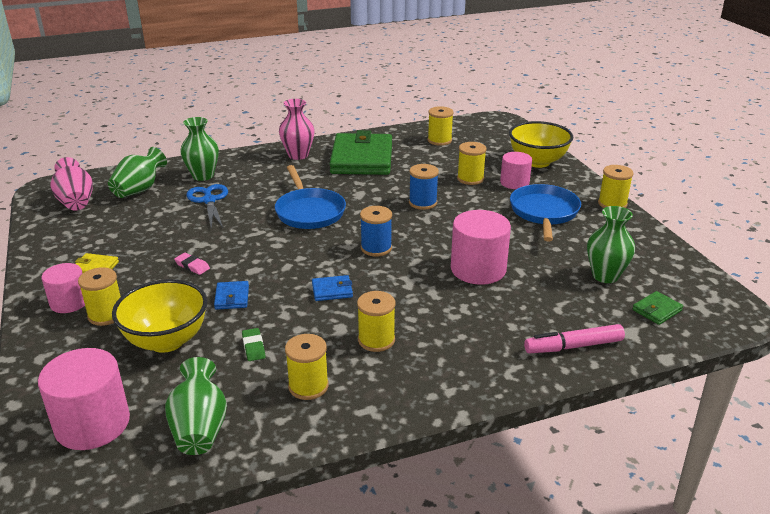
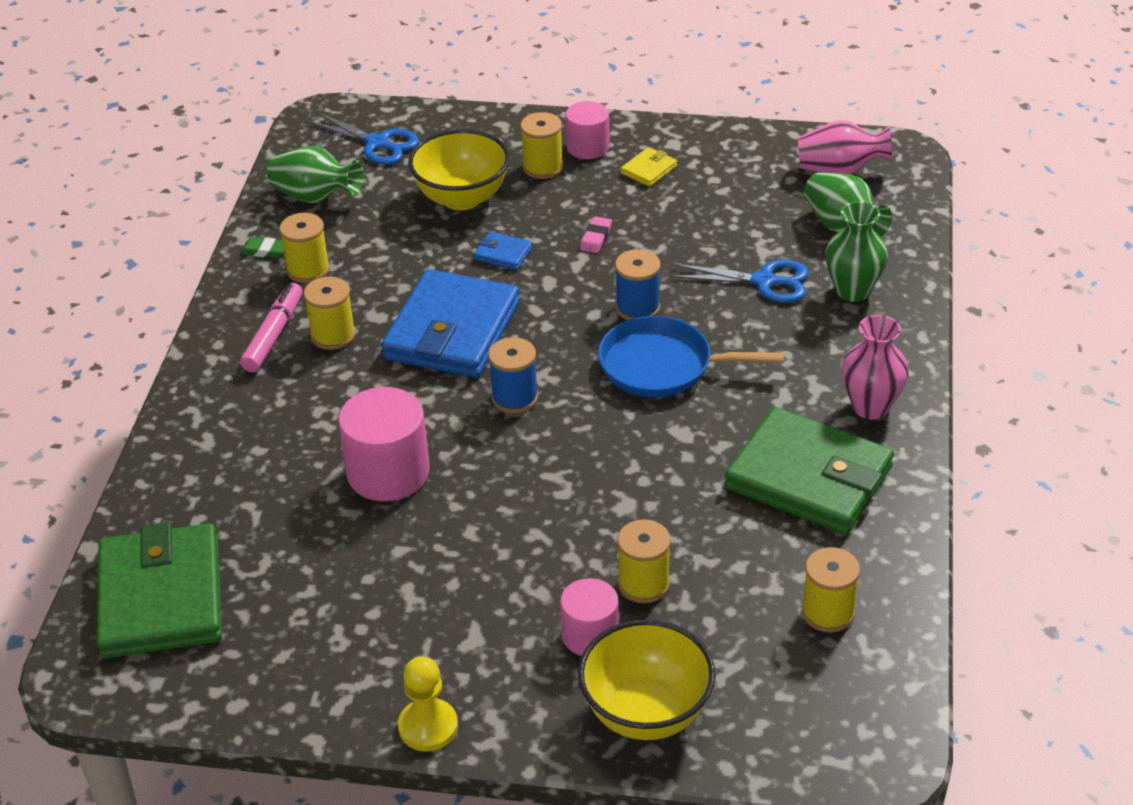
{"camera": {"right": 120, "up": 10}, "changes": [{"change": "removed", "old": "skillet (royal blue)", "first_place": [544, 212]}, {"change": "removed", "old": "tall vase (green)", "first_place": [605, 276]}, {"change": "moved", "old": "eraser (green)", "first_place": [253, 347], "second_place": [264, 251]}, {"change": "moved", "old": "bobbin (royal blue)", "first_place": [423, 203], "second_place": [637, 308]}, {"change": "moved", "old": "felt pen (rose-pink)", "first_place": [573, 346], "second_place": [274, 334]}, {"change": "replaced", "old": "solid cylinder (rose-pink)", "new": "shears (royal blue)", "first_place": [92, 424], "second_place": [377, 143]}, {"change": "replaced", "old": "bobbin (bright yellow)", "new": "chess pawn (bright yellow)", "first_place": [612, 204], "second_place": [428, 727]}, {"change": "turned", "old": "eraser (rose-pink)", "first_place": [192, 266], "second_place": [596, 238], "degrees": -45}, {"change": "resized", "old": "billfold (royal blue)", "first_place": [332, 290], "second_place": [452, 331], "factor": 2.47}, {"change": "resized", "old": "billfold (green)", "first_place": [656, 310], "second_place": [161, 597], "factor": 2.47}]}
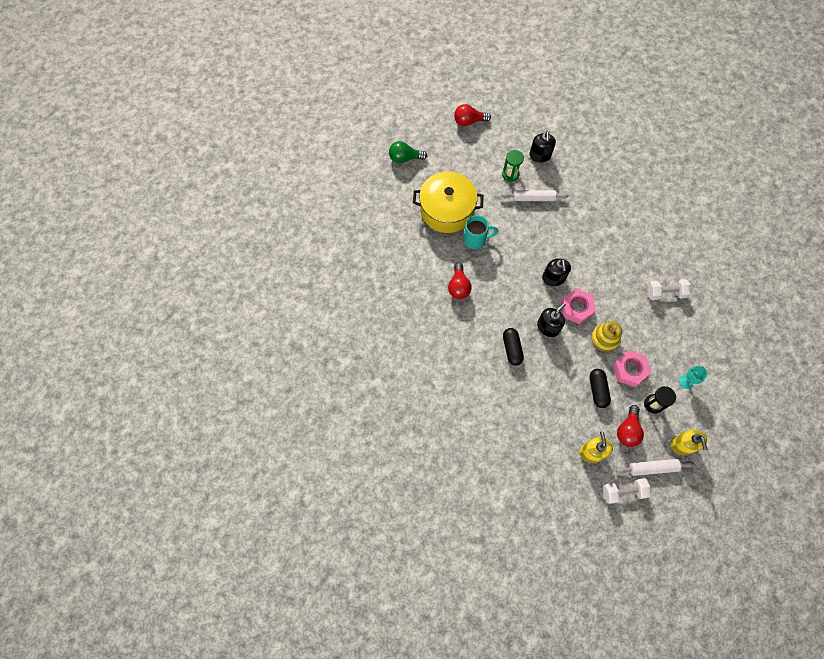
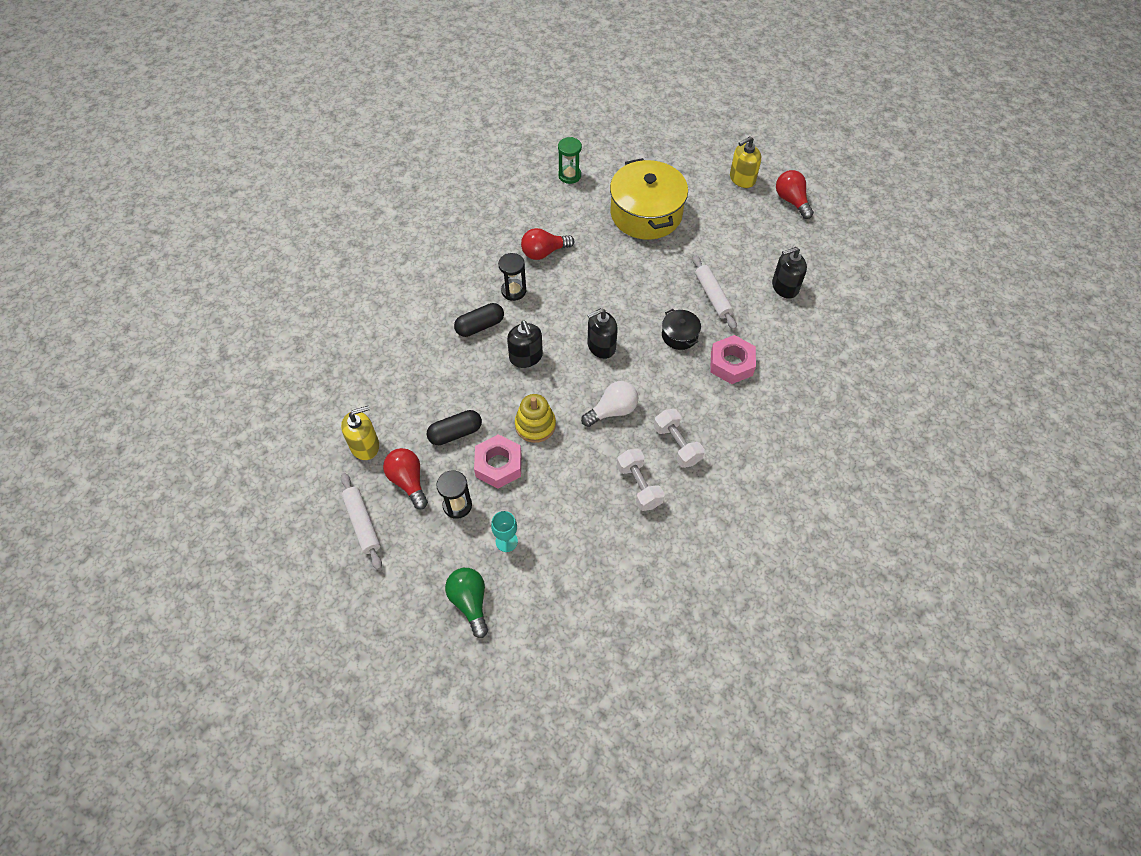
{"camera": {"right": 70, "up": -10}, "changes": [{"change": "removed", "old": "tea mug (aqua)", "first_place": [475, 239]}, {"change": "added", "new": "hourglass (jet-black)", "second_place": [513, 291]}, {"change": "added", "new": "light bulb (white)", "second_place": [612, 411]}, {"change": "added", "new": "pot (jet-black)", "second_place": [679, 335]}, {"change": "moved", "old": "light bulb (green)", "first_place": [405, 158], "second_place": [470, 602]}, {"change": "moved", "old": "hourglass (green)", "first_place": [510, 174], "second_place": [569, 175]}, {"change": "moved", "old": "nut (rose-pink)", "first_place": [576, 308], "second_place": [731, 364]}, {"change": "moved", "old": "hand weight (white)", "first_place": [623, 492], "second_place": [677, 445]}, {"change": "moved", "old": "soap pump (bright yellow)", "first_place": [682, 445], "second_place": [742, 179]}, {"change": "turned", "old": "soap pump (jet-black)", "first_place": [548, 327], "second_place": [526, 357], "degrees": 45}, {"change": "turned", "old": "light bulb (crimson)", "first_place": [627, 430], "second_place": [408, 481], "degrees": 60}]}
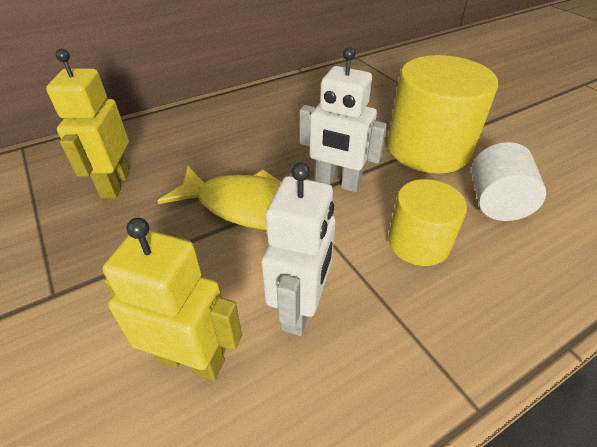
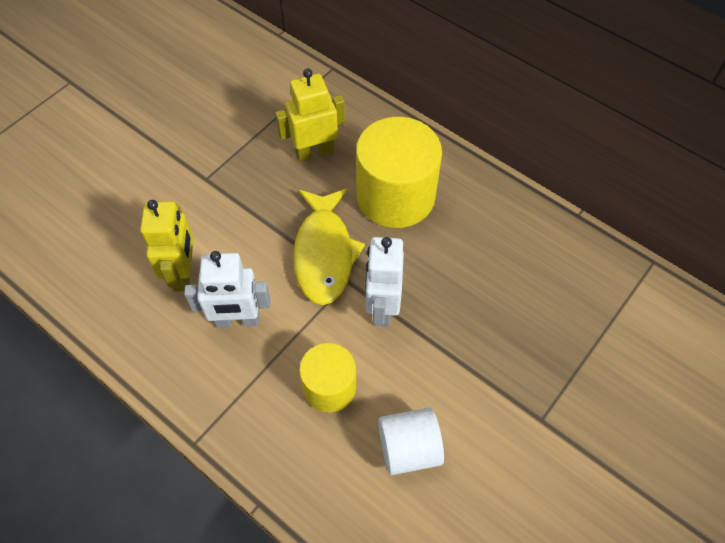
{"camera": {"right": 70, "up": 15}, "changes": [{"change": "moved", "old": "solid cylinder (bright yellow)", "first_place": [428, 149], "second_place": [395, 196]}]}
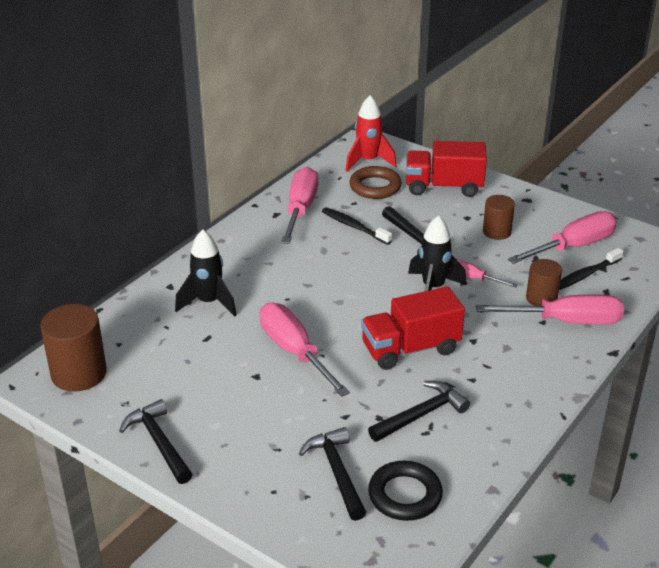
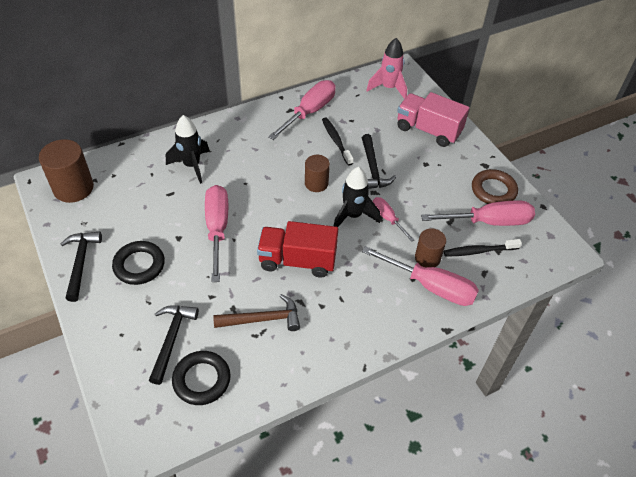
{"camera": {"right": 25, "up": 15}, "changes": [{"change": "added", "new": "hoop (jet-black)", "second_place": [139, 265]}, {"change": "moved", "old": "hoop (russet)", "first_place": [375, 187], "second_place": [493, 190]}, {"change": "moved", "old": "solid cylinder (russet)", "first_place": [497, 232], "second_place": [316, 183]}, {"change": "recoloured", "old": "toy rocket (crimson)", "new": "toy rocket (rose-pink)", "first_place": [368, 161], "second_place": [389, 88]}, {"change": "recoloured", "old": "claw hammer (jet-black)", "new": "claw hammer (russet)", "first_place": [421, 415], "second_place": [262, 319]}, {"change": "recoloured", "old": "toy truck (crimson)", "new": "toy truck (rose-pink)", "first_place": [443, 187], "second_place": [428, 130]}]}
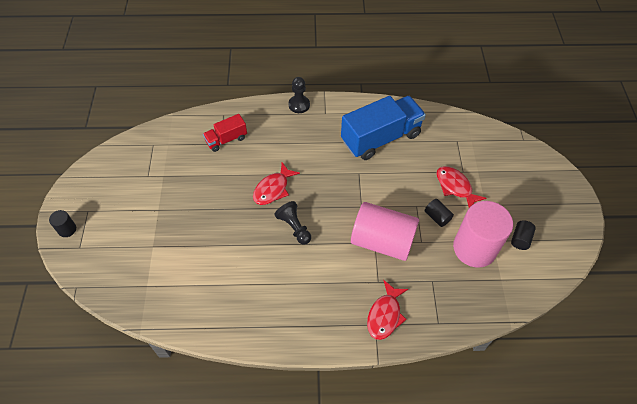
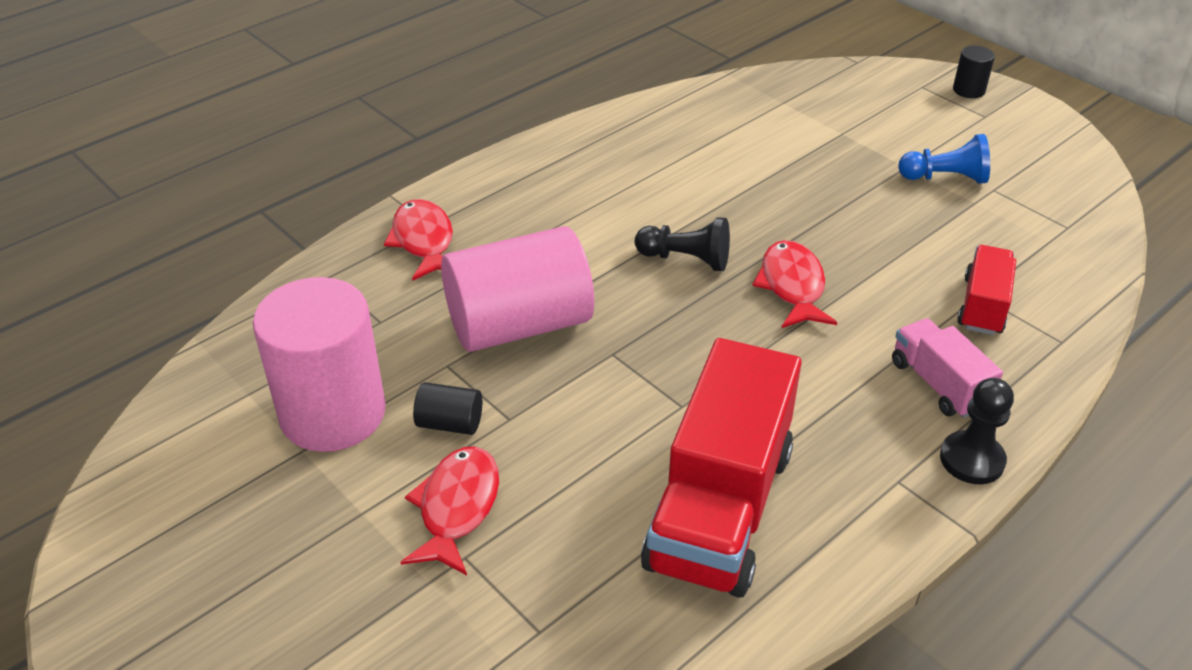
{"camera": {"right": 140, "up": -15}, "changes": [{"change": "removed", "old": "solid cylinder (jet-black)", "first_place": [520, 239]}, {"change": "added", "new": "toy truck (rose-pink)", "second_place": [938, 384]}, {"change": "added", "new": "chess pawn (royal blue)", "second_place": [945, 178]}, {"change": "recoloured", "old": "toy truck (royal blue)", "new": "toy truck (crimson)", "first_place": [380, 138], "second_place": [719, 508]}, {"change": "turned", "old": "toy fish (crimson)", "first_place": [455, 187], "second_place": [457, 508], "degrees": -90}]}
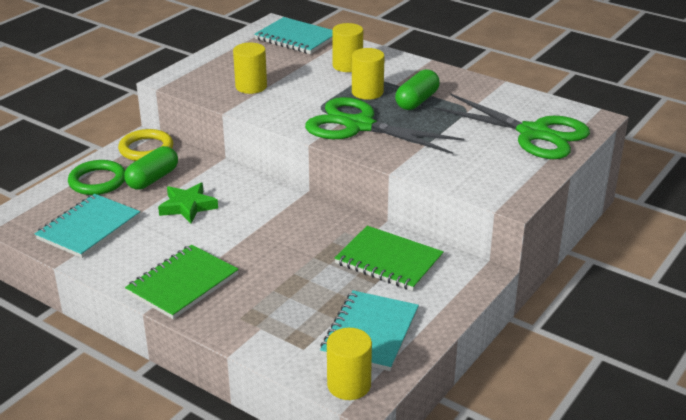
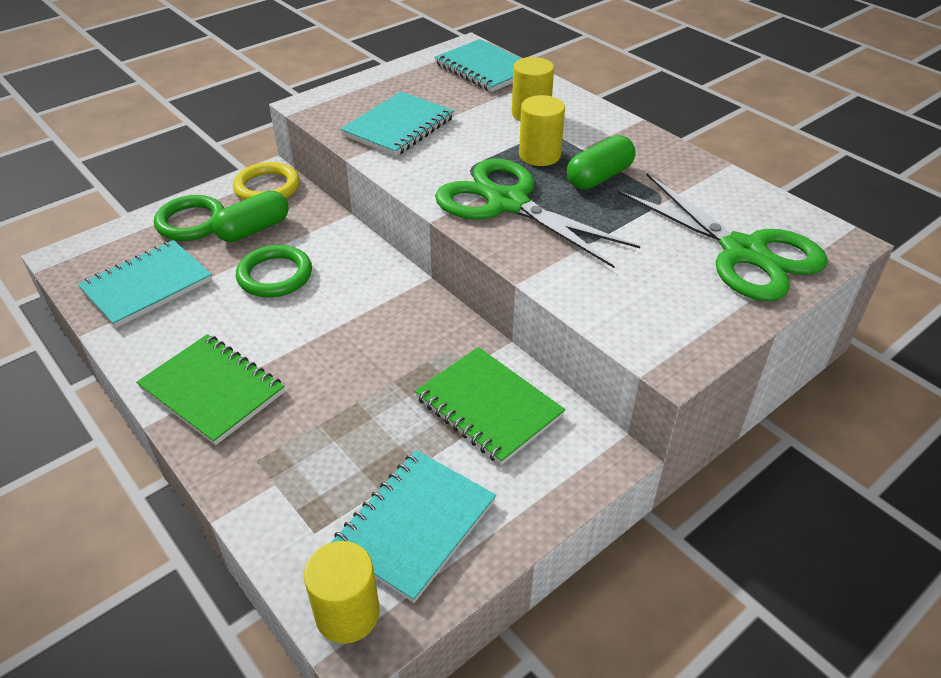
{"camera": {"right": 15, "up": 10}, "changes": [{"change": "replaced", "old": "star (green)", "new": "hoop (green)", "first_place": [188, 206], "second_place": [275, 275]}, {"change": "replaced", "old": "solid cylinder (bright yellow)", "new": "notepad (aqua)", "first_place": [251, 86], "second_place": [399, 127]}, {"change": "turned", "old": "notepad (green)", "first_place": [182, 284], "second_place": [212, 390], "degrees": 75}]}
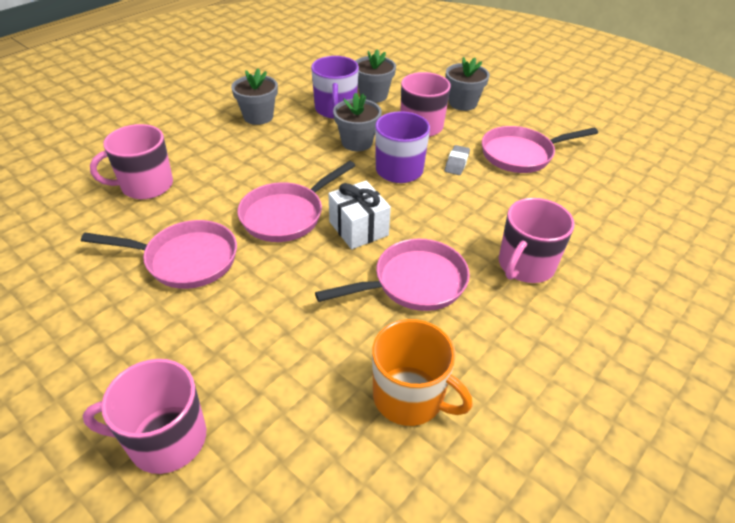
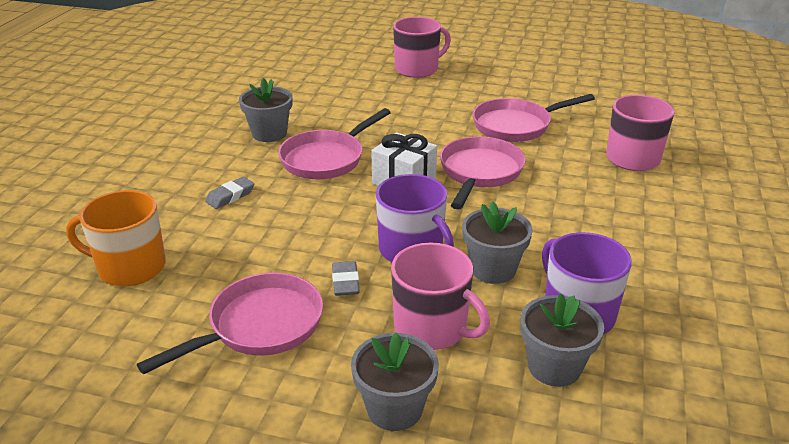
{"camera": {"right": 155, "up": -10}, "changes": [{"change": "moved", "old": "plant pot (grey)", "first_place": [258, 116], "second_place": [269, 133]}, {"change": "moved", "old": "tea mug (bright orange)", "first_place": [410, 397], "second_place": [130, 267]}, {"change": "replaced", "old": "tea mug (rose-pink)", "new": "eraser (grey)", "first_place": [525, 265], "second_place": [230, 196]}]}
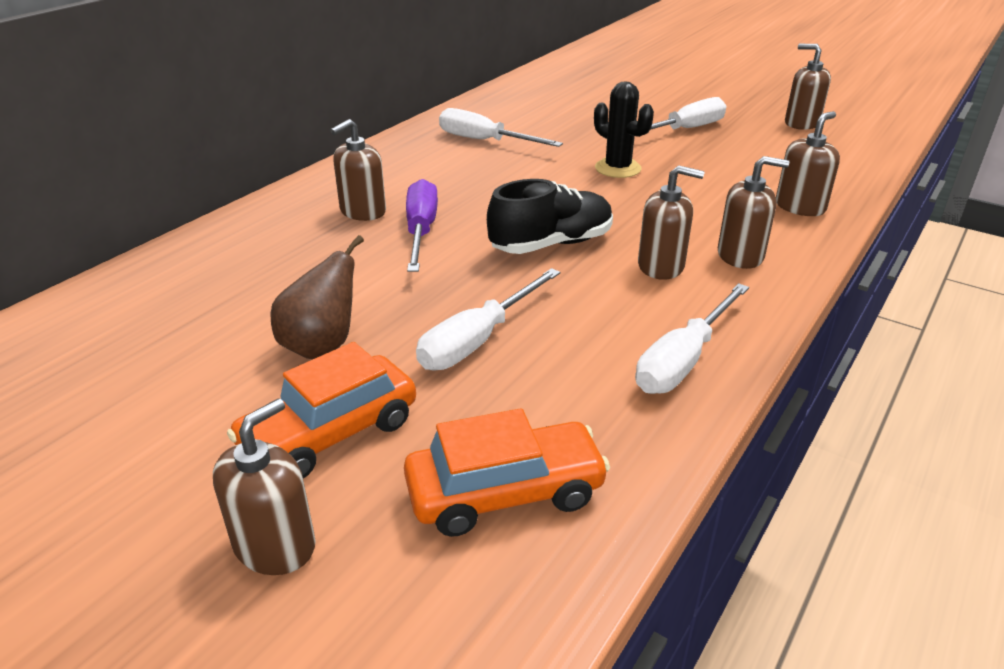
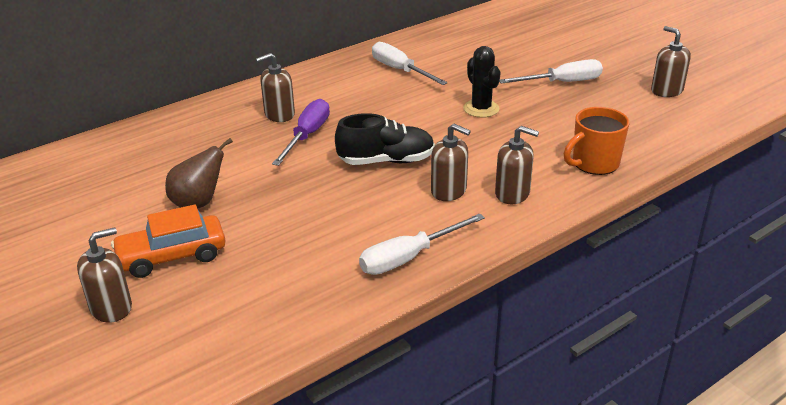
{"camera": {"right": 20, "up": 0}, "changes": [{"change": "removed", "old": "automobile (bright orange)", "first_place": [505, 492]}, {"change": "removed", "old": "screwdriver (white)", "first_place": [478, 340]}, {"change": "replaced", "old": "soap pump (russet)", "new": "tea mug (bright orange)", "first_place": [800, 207], "second_place": [594, 163]}]}
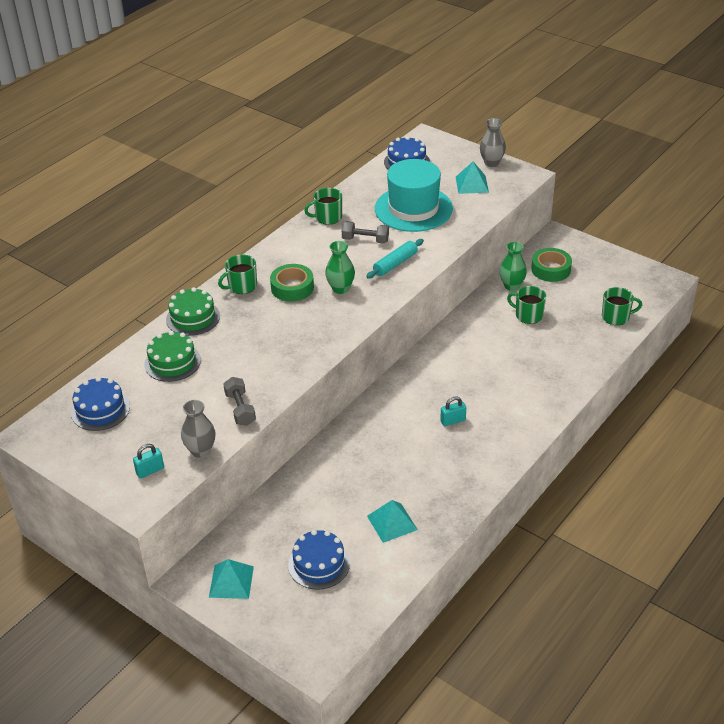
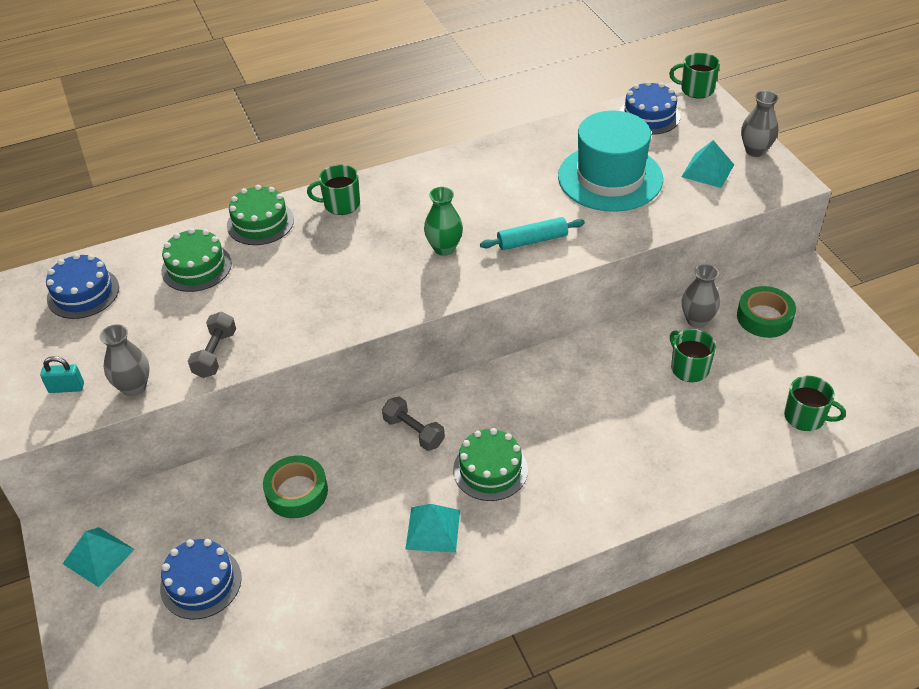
{"camera": {"right": 30, "up": 5}, "changes": [{"change": "moved", "old": "tape (green)", "first_place": [292, 287], "second_place": [297, 492]}, {"change": "moved", "old": "tea mug (green)", "first_place": [328, 217], "second_place": [696, 89]}, {"change": "moved", "old": "hand weight (grey)", "first_place": [365, 240], "second_place": [414, 432]}, {"change": "moved", "old": "solid pyramid (aqua)", "first_place": [392, 522], "second_place": [433, 529]}, {"change": "replaced", "old": "padlock (aqua)", "new": "layer cake (green)", "first_place": [453, 421], "second_place": [490, 469]}, {"change": "recoloured", "old": "tall vase (green)", "new": "tall vase (grey)", "first_place": [511, 286], "second_place": [697, 320]}]}
